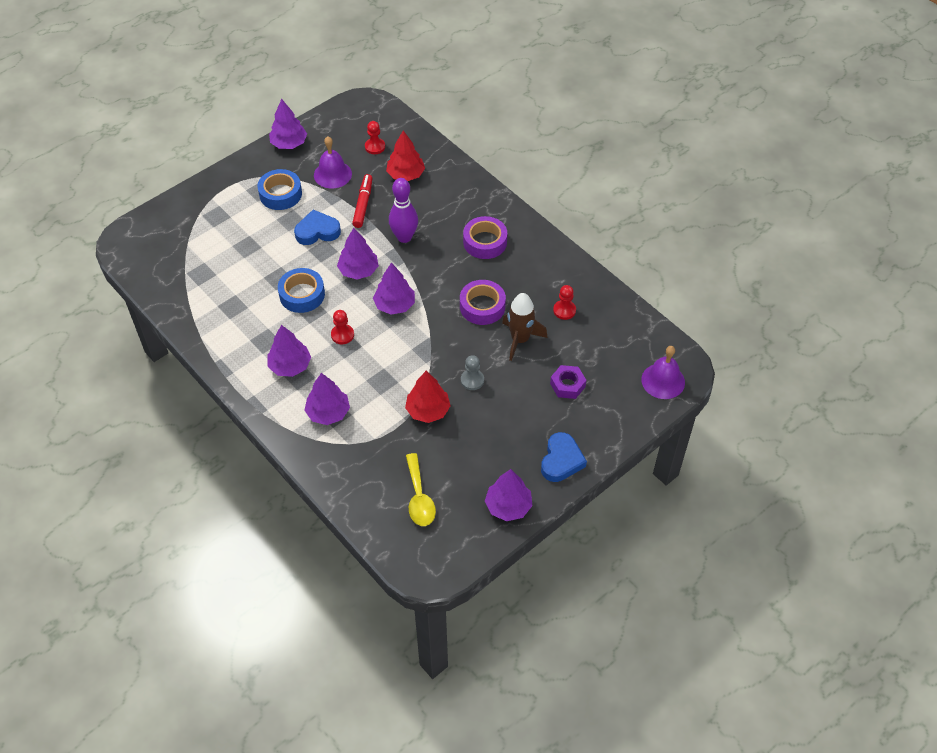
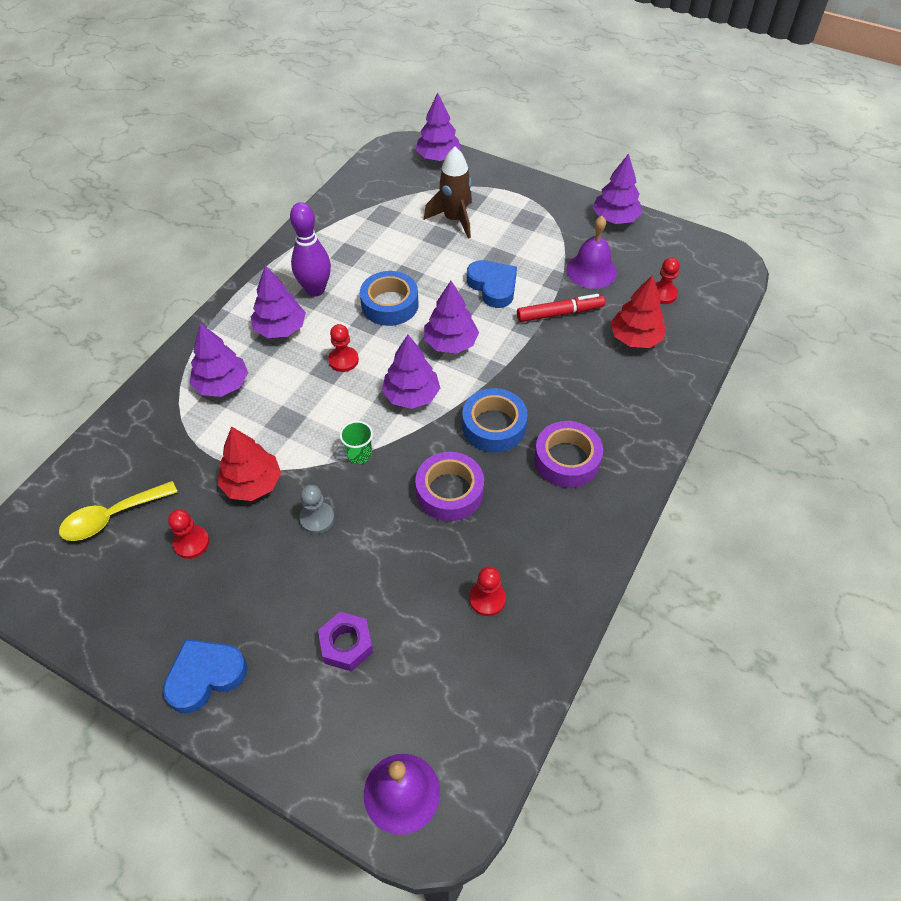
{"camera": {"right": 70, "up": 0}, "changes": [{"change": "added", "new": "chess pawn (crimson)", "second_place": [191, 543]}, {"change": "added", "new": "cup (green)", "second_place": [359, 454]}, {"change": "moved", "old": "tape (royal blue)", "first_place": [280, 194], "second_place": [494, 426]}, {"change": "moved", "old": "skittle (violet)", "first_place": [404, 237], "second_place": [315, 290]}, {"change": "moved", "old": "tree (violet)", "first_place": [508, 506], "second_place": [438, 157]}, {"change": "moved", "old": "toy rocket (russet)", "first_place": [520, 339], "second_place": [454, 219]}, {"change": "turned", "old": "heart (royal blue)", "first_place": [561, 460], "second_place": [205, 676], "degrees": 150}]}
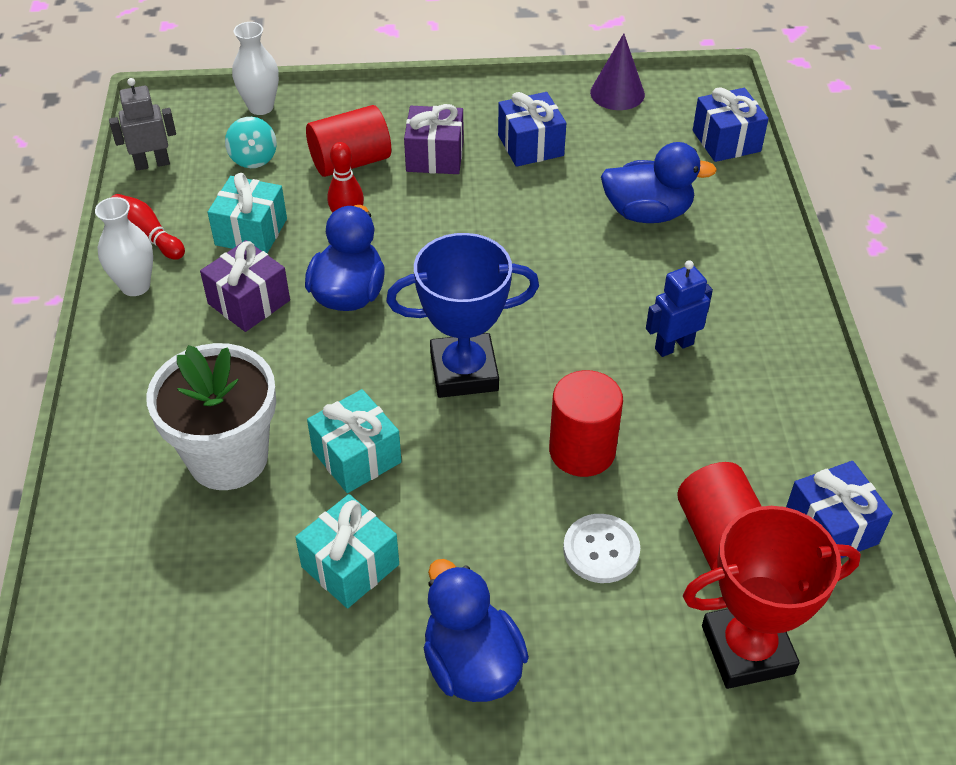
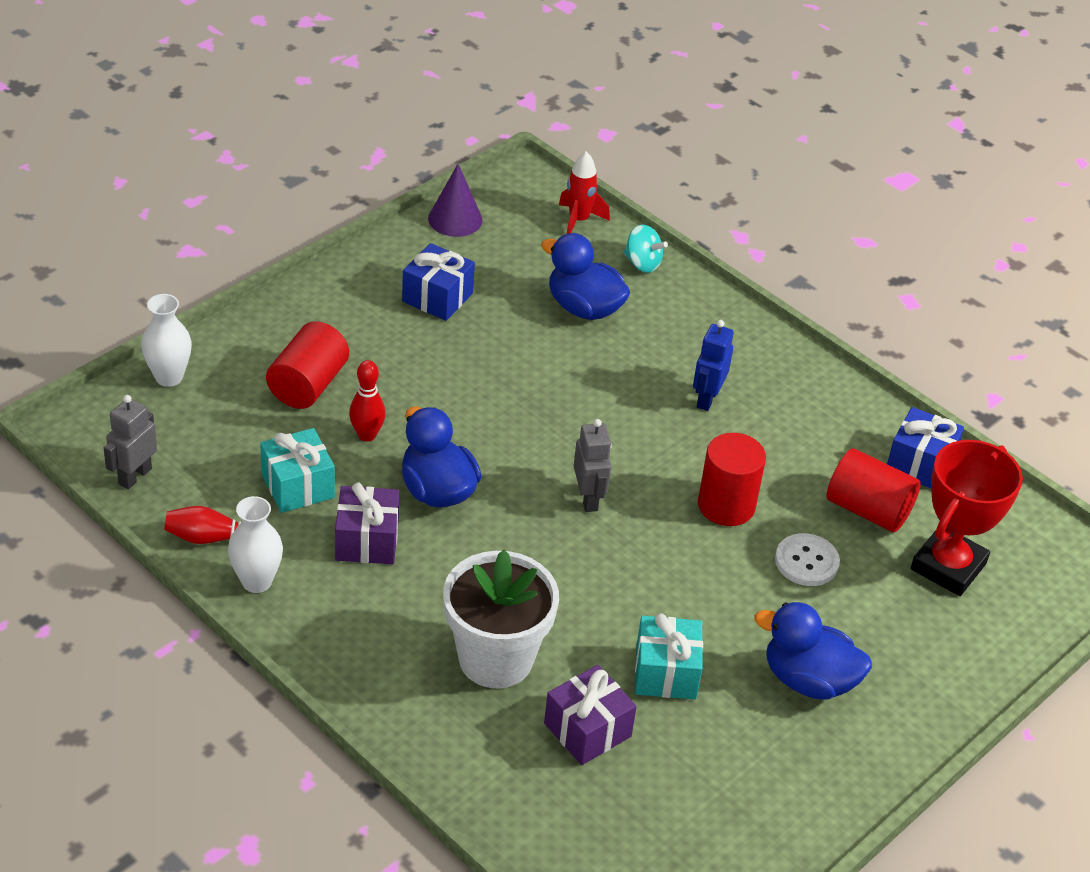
{"camera": {"right": -45, "up": -5}, "changes": [{"change": "removed", "old": "present (aqua)", "first_place": [356, 456]}, {"change": "moved", "old": "whirligig (aqua)", "first_place": [253, 158], "second_place": [642, 263]}, {"change": "moved", "old": "present (violet)", "first_place": [435, 156], "second_place": [587, 730]}, {"change": "replaced", "old": "trophy (royal blue)", "new": "toy robot (grey)", "first_place": [464, 372], "second_place": [588, 498]}, {"change": "replaced", "old": "present (royal blue)", "new": "toy rocket (crimson)", "first_place": [726, 141], "second_place": [578, 220]}, {"change": "turned", "old": "rubber duck (royal blue)", "first_place": [647, 213], "second_place": [584, 308], "degrees": -105}]}
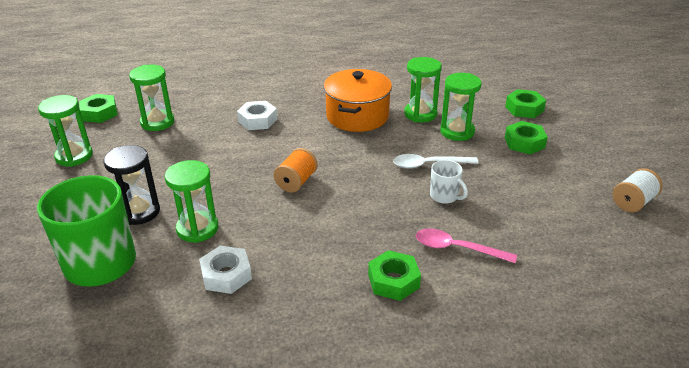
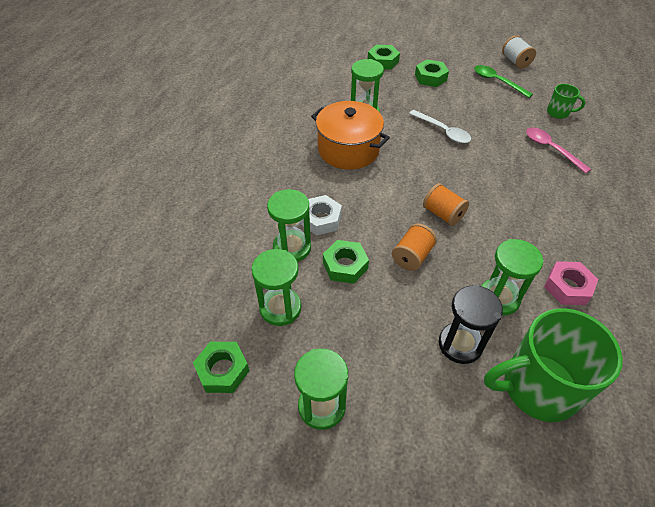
{"camera": {"right": -70, "up": 15}, "changes": [{"change": "removed", "old": "tea mug (white)", "first_place": [445, 196]}, {"change": "added", "new": "bobbin (bright orange)", "second_place": [412, 256]}, {"change": "added", "new": "spoon (green)", "second_place": [497, 81]}, {"change": "added", "new": "tea mug (green)", "second_place": [558, 113]}, {"change": "moved", "old": "nut (green)", "first_place": [393, 281], "second_place": [345, 265]}, {"change": "moved", "old": "hourglass (green)", "first_place": [457, 132], "second_place": [292, 248]}, {"change": "recoloured", "old": "nut (white)", "new": "nut (rose-pink)", "first_place": [226, 275], "second_place": [567, 287]}, {"change": "turned", "old": "spoon (white)", "first_place": [429, 164], "second_place": [443, 131], "degrees": -60}, {"change": "turned", "old": "spoon (rose-pink)", "first_place": [457, 248], "second_place": [551, 149], "degrees": 105}]}
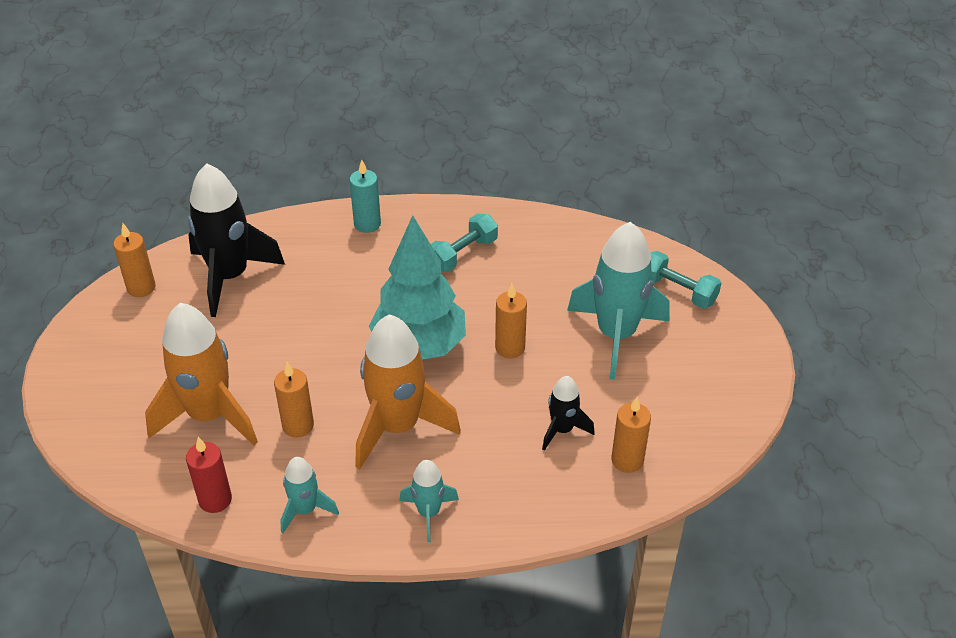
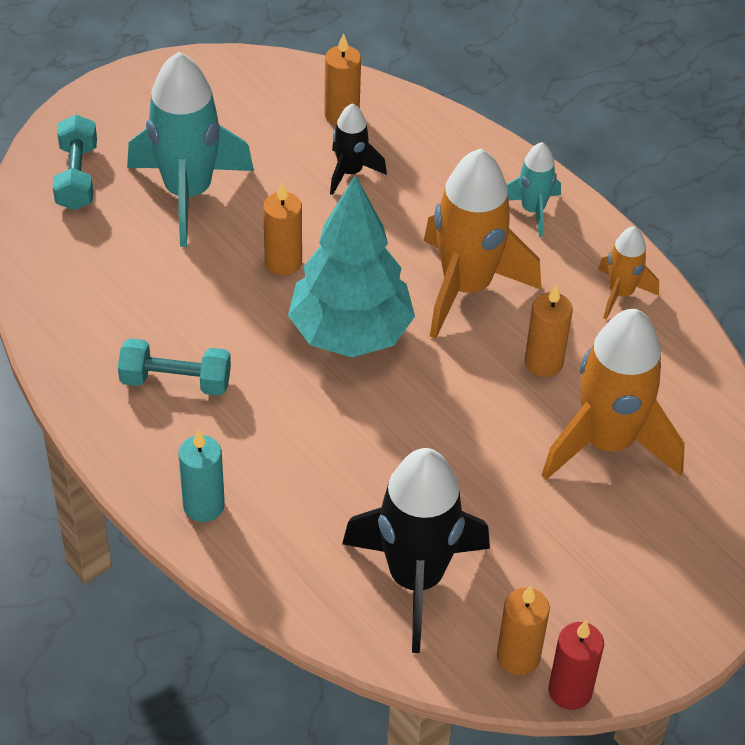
{"camera": {"right": -130, "up": 5}, "changes": [{"change": "moved", "old": "candle (crimson)", "first_place": [215, 499], "second_place": [570, 691]}, {"change": "recoloured", "old": "toy rocket (aqua)", "new": "toy rocket (bright orange)", "first_place": [305, 510], "second_place": [620, 293]}]}
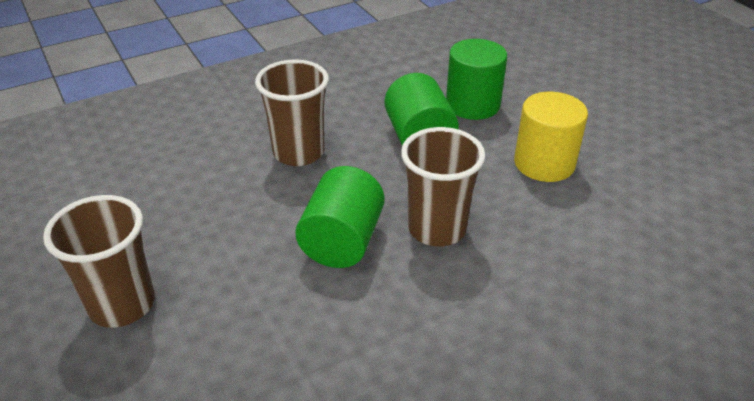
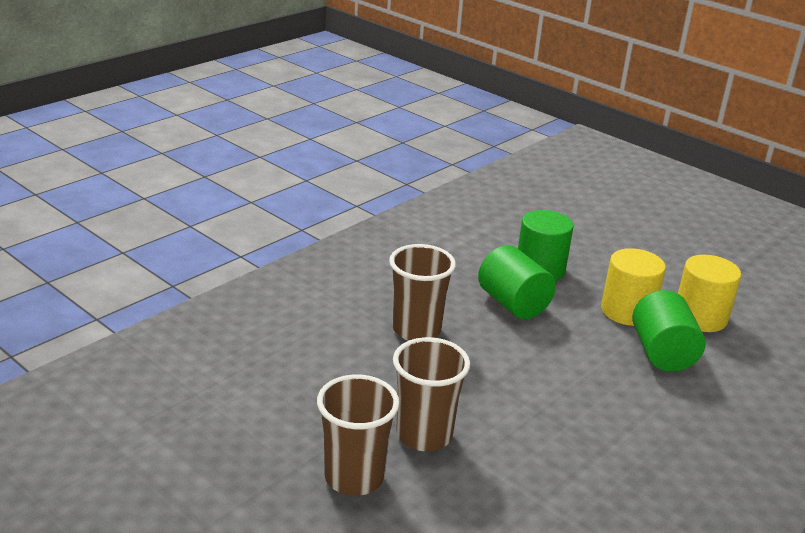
{"camera": {"right": -20, "up": -10}, "changes": [{"change": "added", "new": "solid cylinder (bright yellow)", "second_place": [700, 317]}, {"change": "moved", "old": "solid cylinder (green)", "first_place": [342, 241], "second_place": [662, 353]}, {"change": "moved", "old": "cup (russet)", "first_place": [437, 229], "second_place": [424, 435]}]}
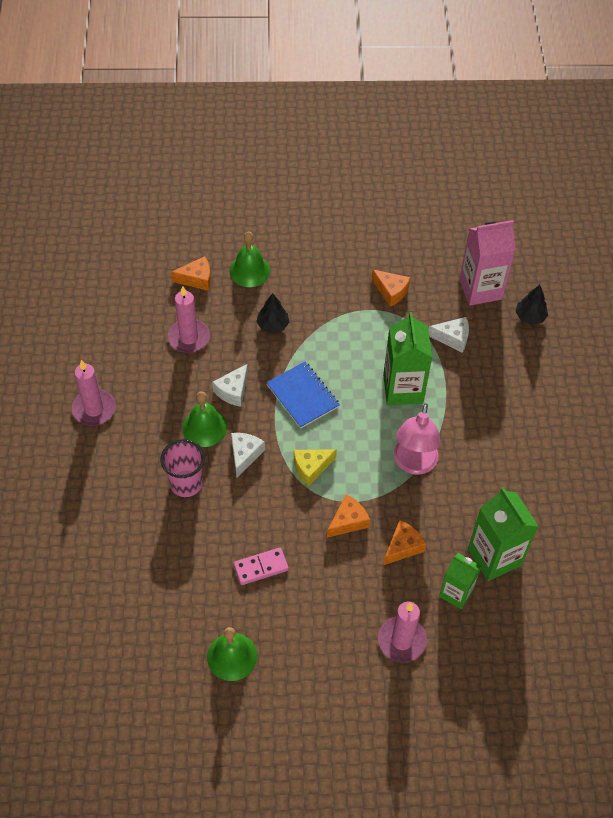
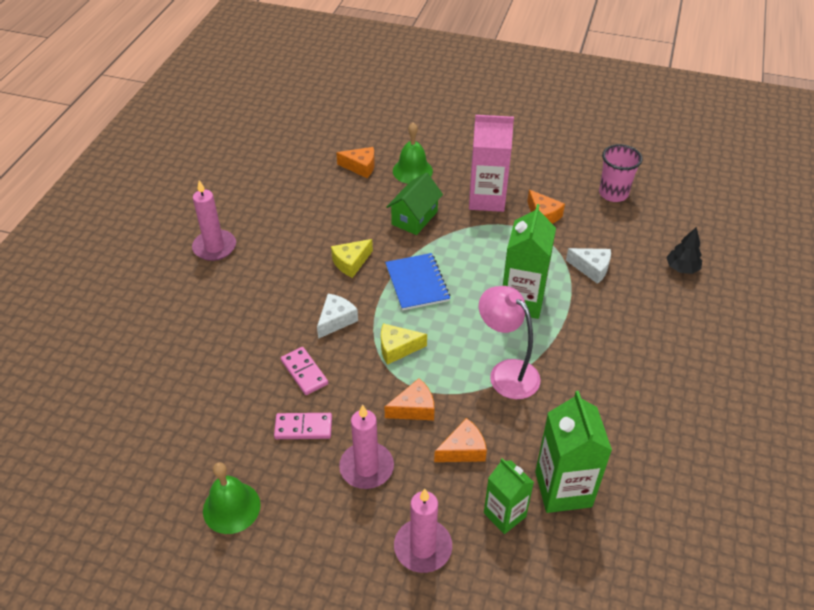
{"camera": {"right": 20, "up": -10}, "changes": [{"change": "removed", "old": "bell (green)", "first_place": [205, 427]}, {"change": "added", "new": "domino tile (rose-pink)", "second_place": [304, 372]}, {"change": "moved", "old": "cup (rose-pink)", "first_place": [186, 483], "second_place": [613, 193]}, {"change": "moved", "old": "candle (rose-pink)", "first_place": [189, 337], "second_place": [366, 467]}, {"change": "moved", "old": "carton (rose-pink)", "first_place": [480, 289], "second_place": [486, 199]}, {"change": "replaced", "old": "tree (jet-black)", "new": "cottage (green)", "first_place": [273, 325], "second_place": [414, 218]}, {"change": "recoloured", "old": "cheese wedge (white)", "new": "cheese wedge (bright yellow)", "first_place": [233, 391], "second_place": [351, 263]}, {"change": "turned", "old": "reading lamp (rose-pink)", "first_place": [413, 464], "second_place": [506, 372], "degrees": 105}]}
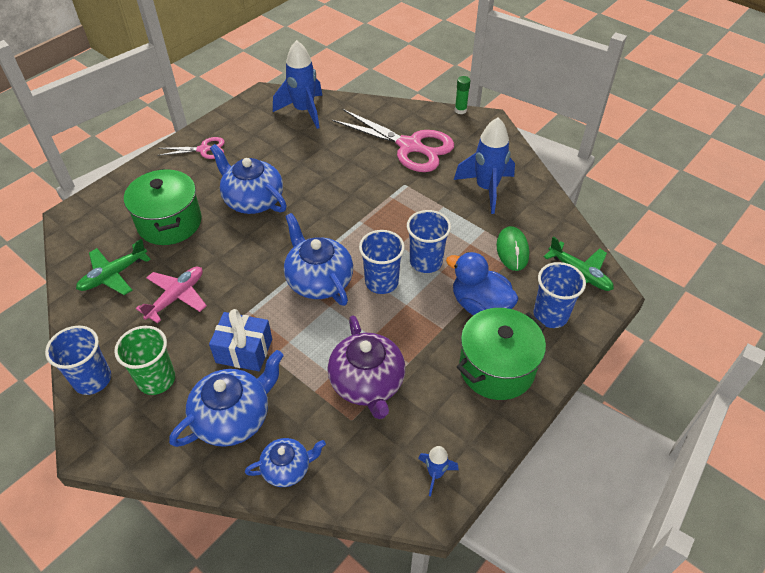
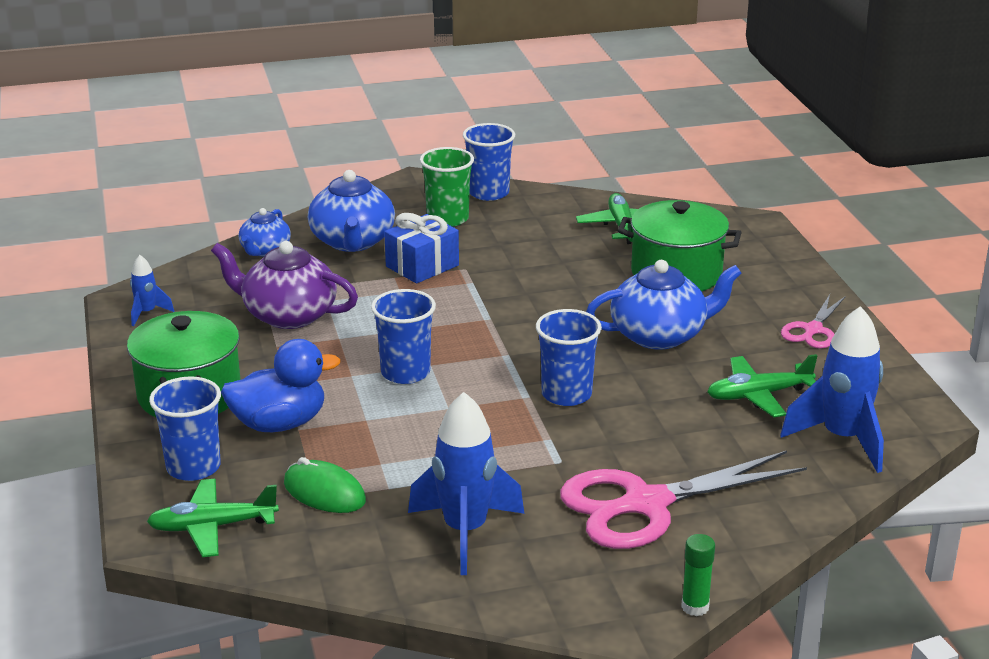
{"camera": {"right": 125, "up": -20}, "changes": [{"change": "removed", "old": "plane (rose-pink)", "first_place": [176, 297]}, {"change": "removed", "old": "china teapot (royal blue)", "first_place": [319, 280]}, {"change": "added", "new": "plane (green)", "second_place": [758, 395]}, {"change": "moved", "old": "cup (royal blue)", "first_place": [426, 262], "second_place": [566, 394]}]}
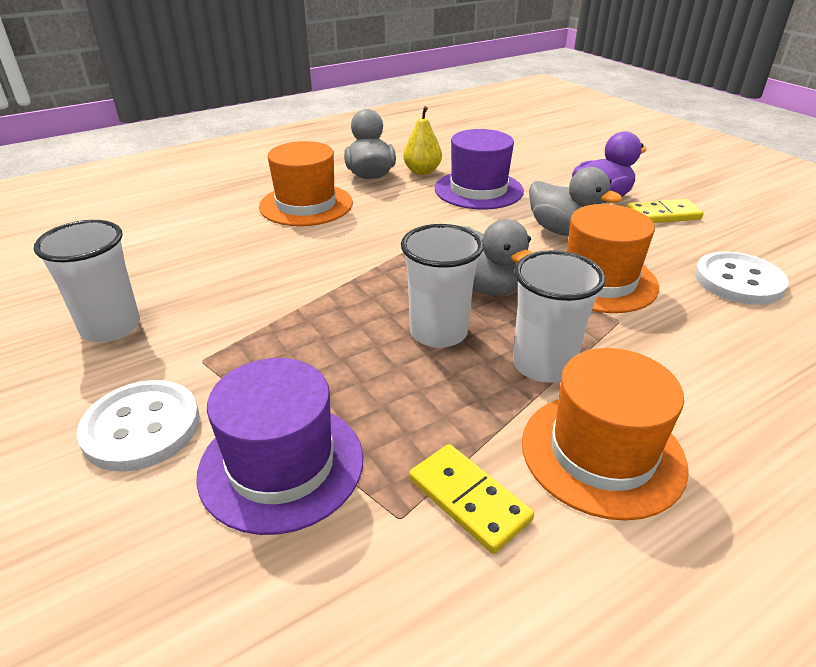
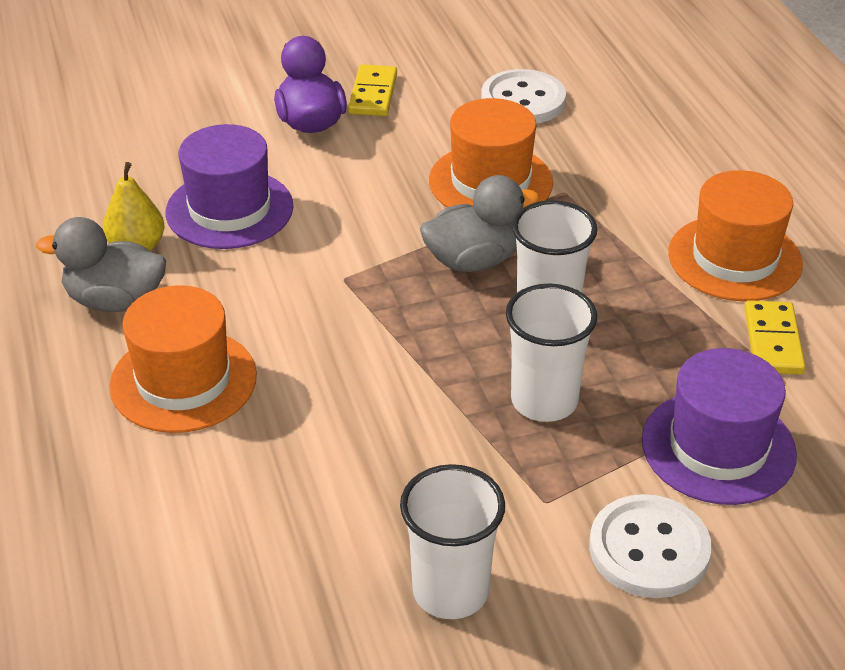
{"camera": {"right": -75, "up": 5}, "changes": [{"change": "removed", "old": "rubber duck (grey)", "first_place": [563, 231]}, {"change": "moved", "old": "cup (white)", "first_place": [543, 365], "second_place": [544, 401]}, {"change": "turned", "old": "domino tile (bright yellow)", "first_place": [469, 499], "second_place": [772, 341], "degrees": -60}]}
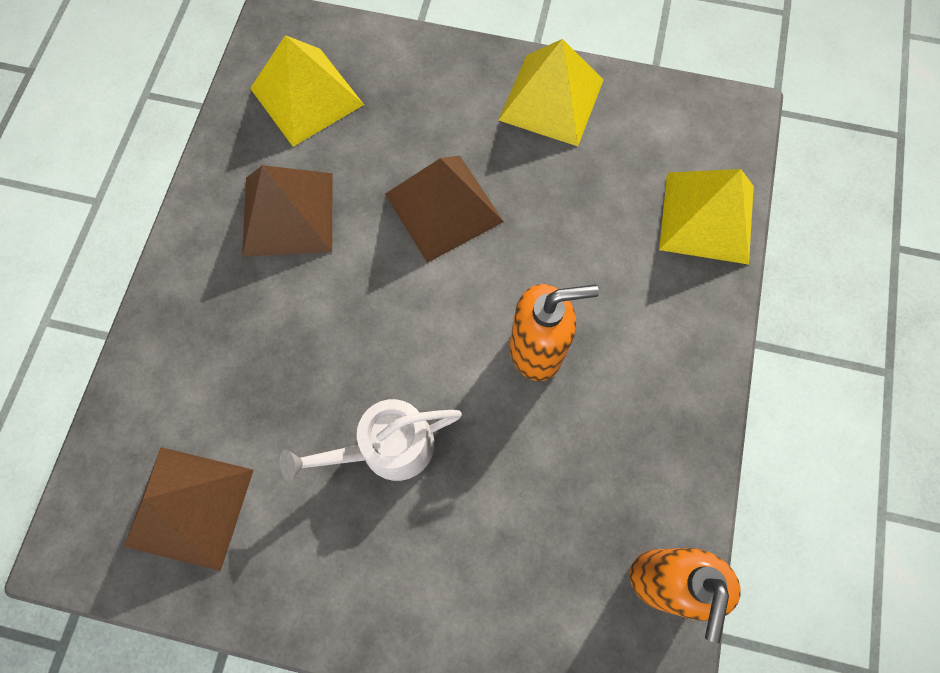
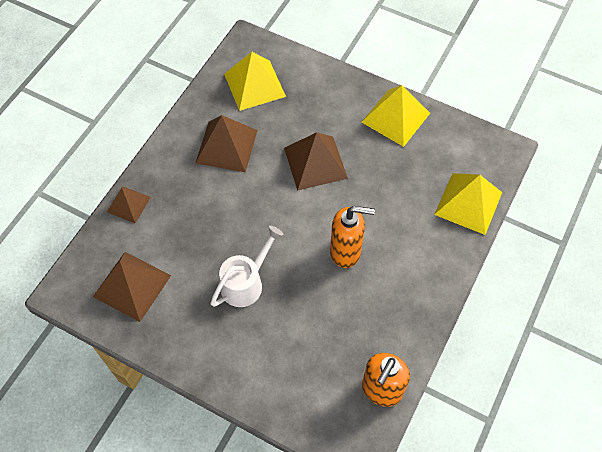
{"camera": {"right": 15, "up": -10}, "changes": [{"change": "added", "new": "solid pyramid (russet)", "second_place": [128, 204]}, {"change": "turned", "old": "sprinkling can (white)", "first_place": [385, 448], "second_place": [246, 282], "degrees": 135}]}
